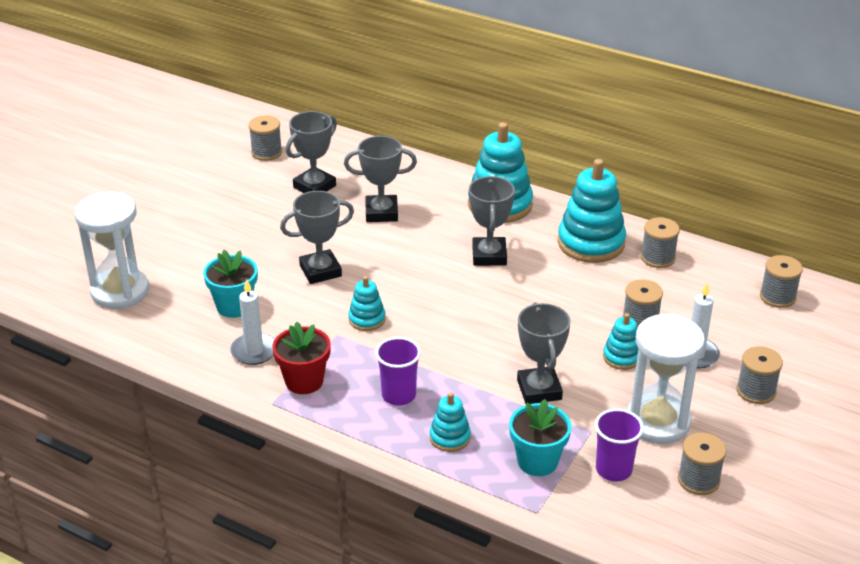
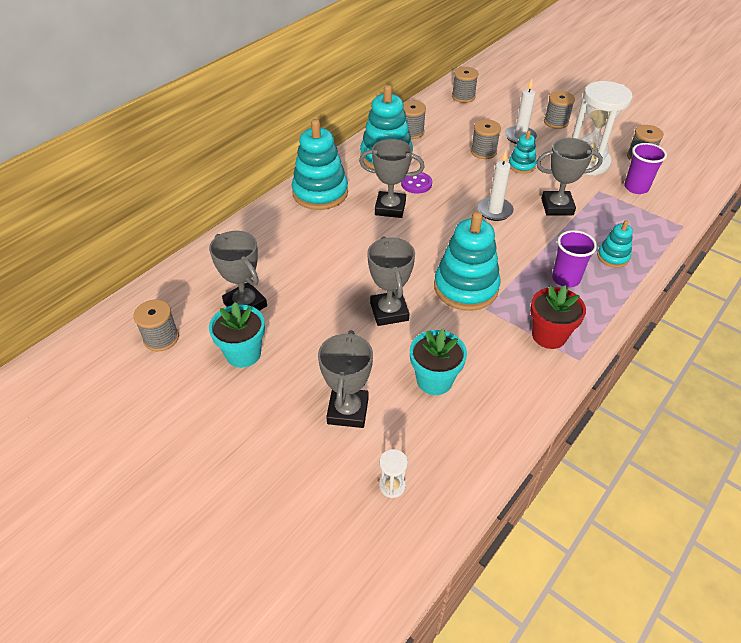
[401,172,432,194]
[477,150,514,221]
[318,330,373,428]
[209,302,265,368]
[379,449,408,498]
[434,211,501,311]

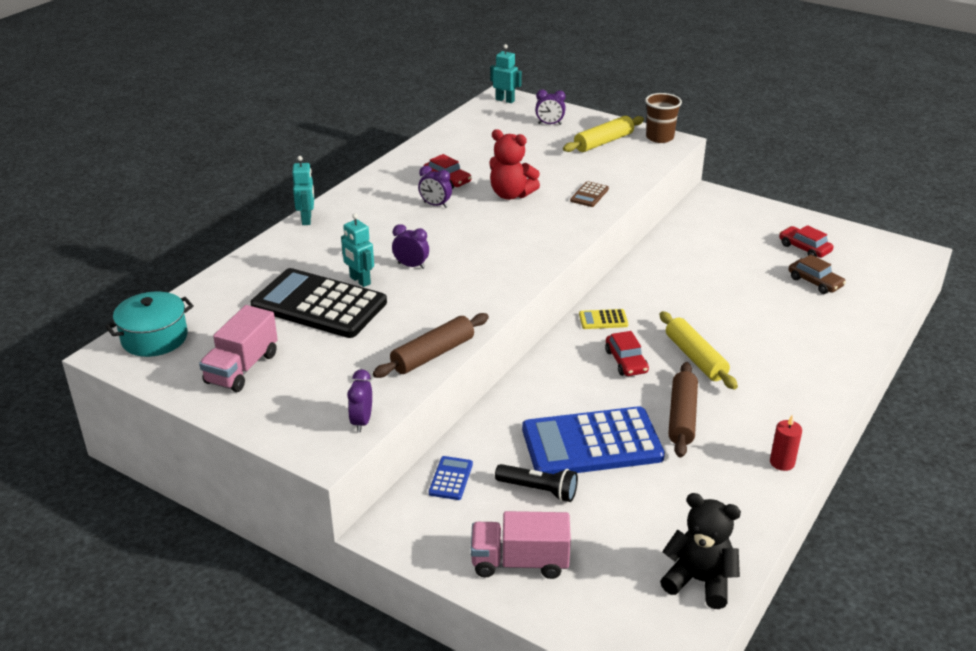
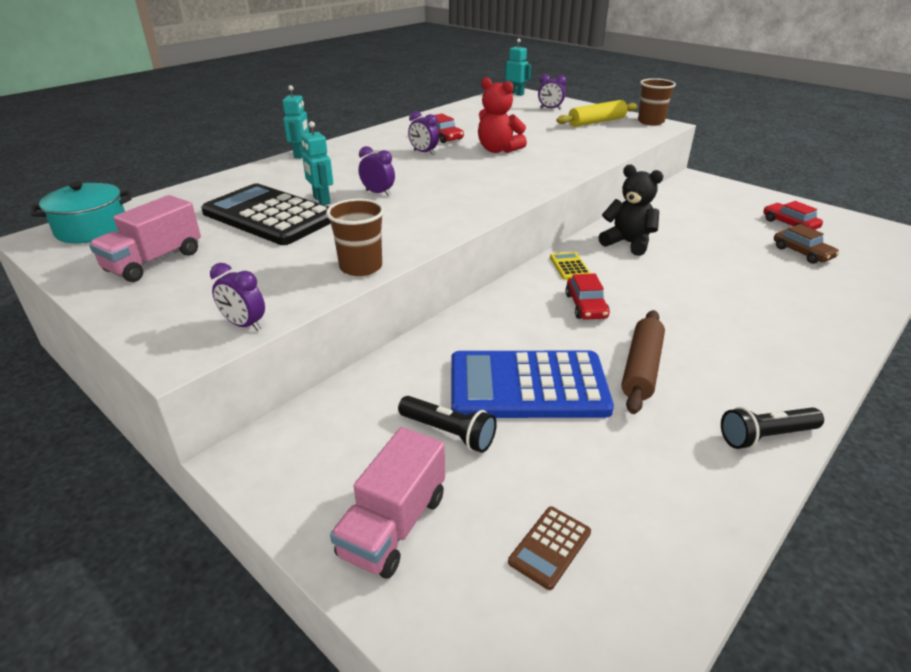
[429,456,473,500] (first image)
[660,311,738,389] (first image)
[508,507,591,590]
[599,165,663,256]
[326,199,384,276]
[721,407,824,449]
[210,263,265,331]
[330,427,445,579]
[550,252,591,280]

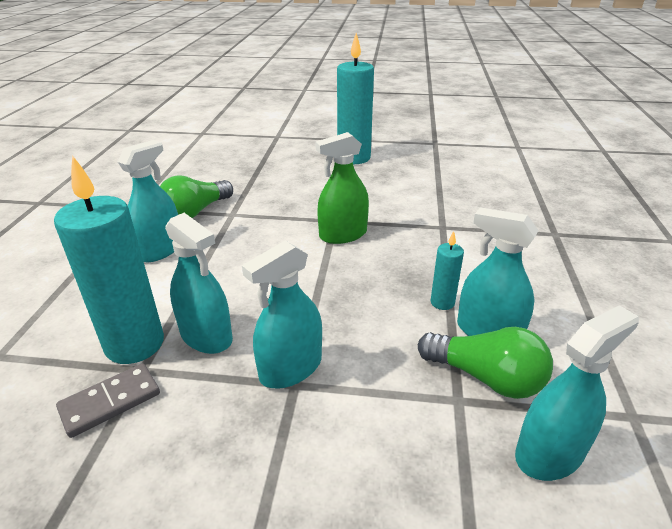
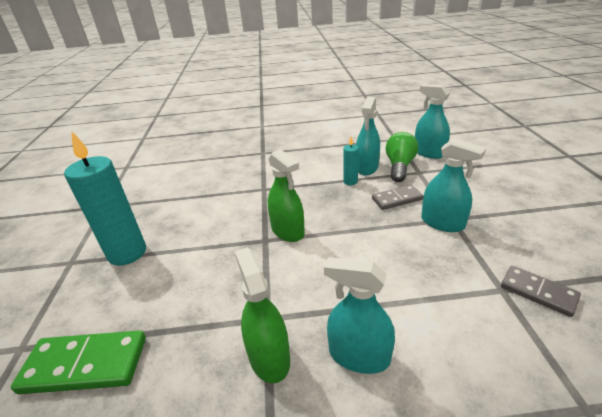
[54,155,164,364] (first image)
[165,213,233,354] (first image)
[11,330,146,394]
[372,185,423,210]
[234,247,290,383]

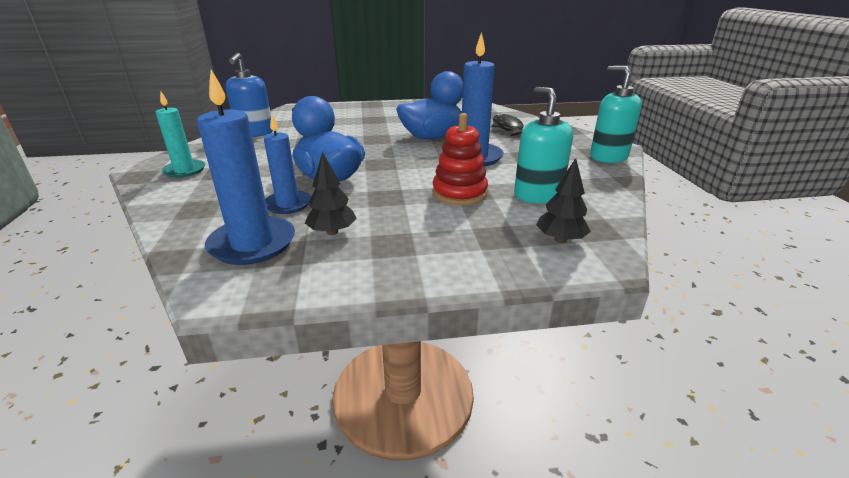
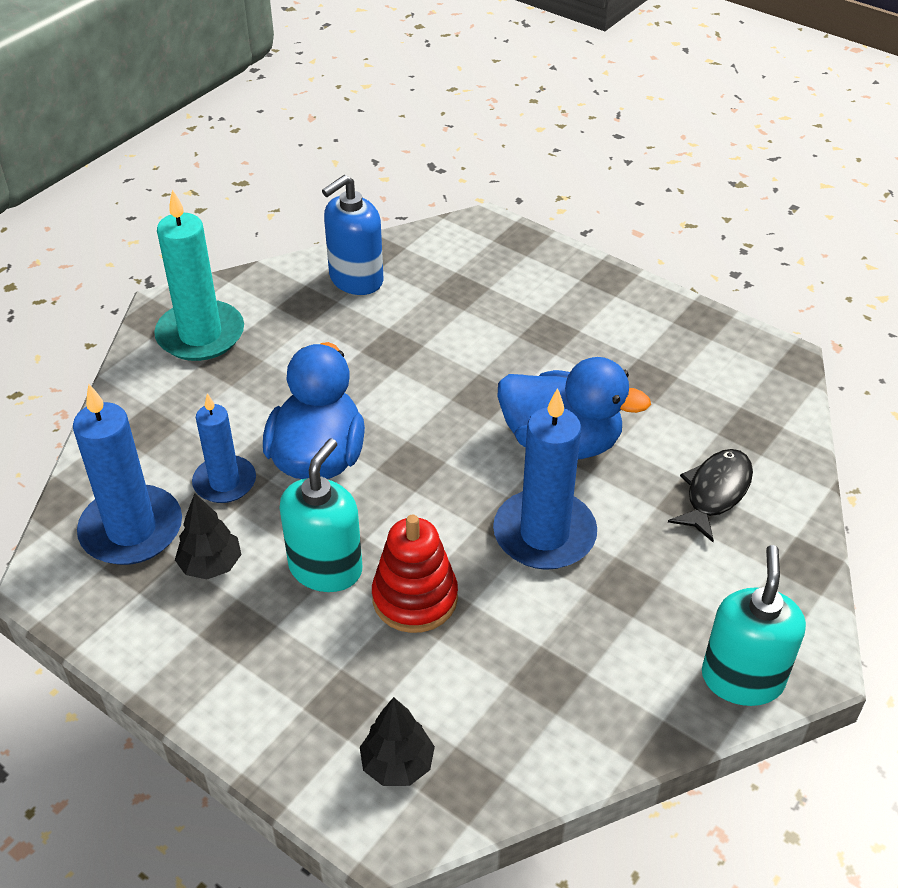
[280,439,362,592]
[154,189,244,361]

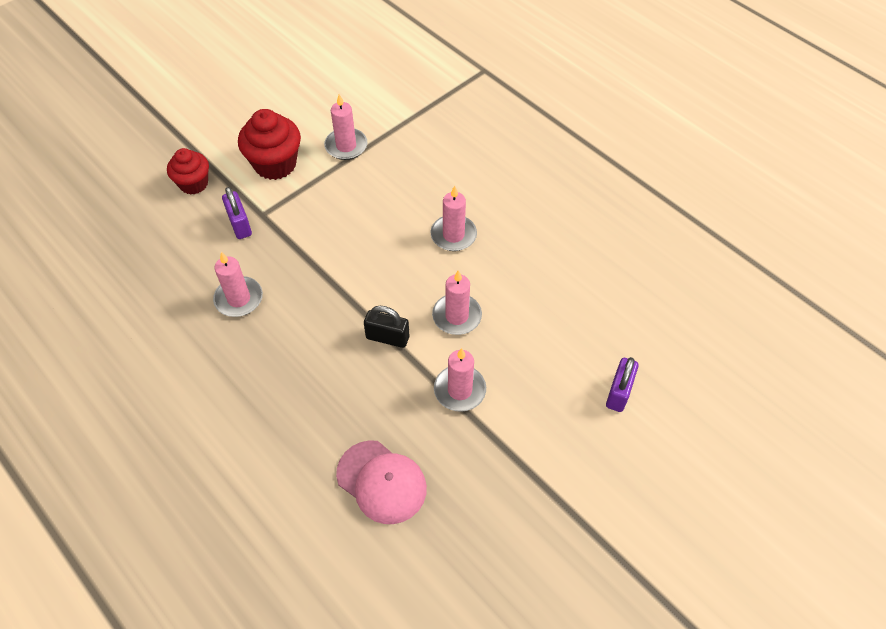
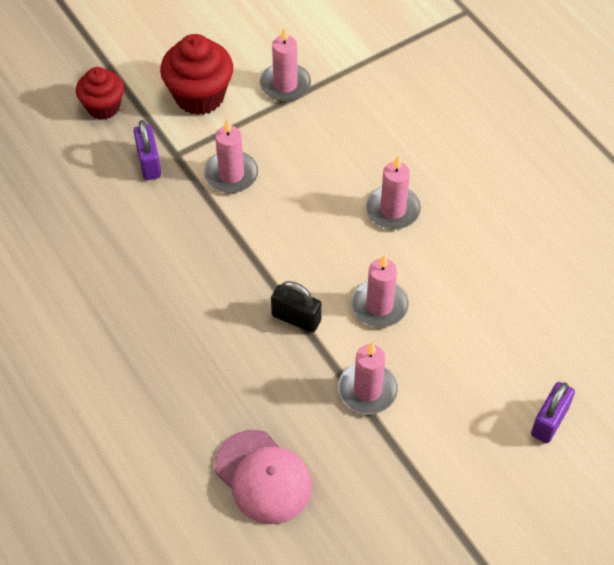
[204,120,258,193]

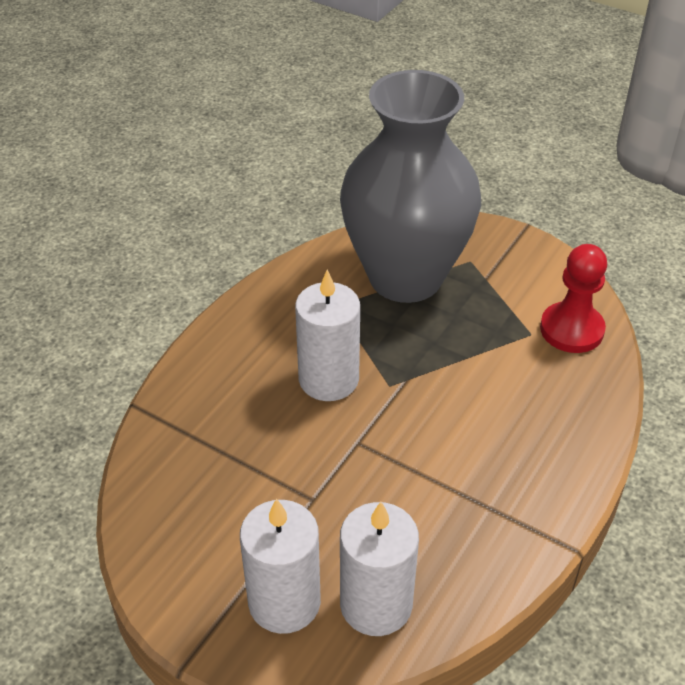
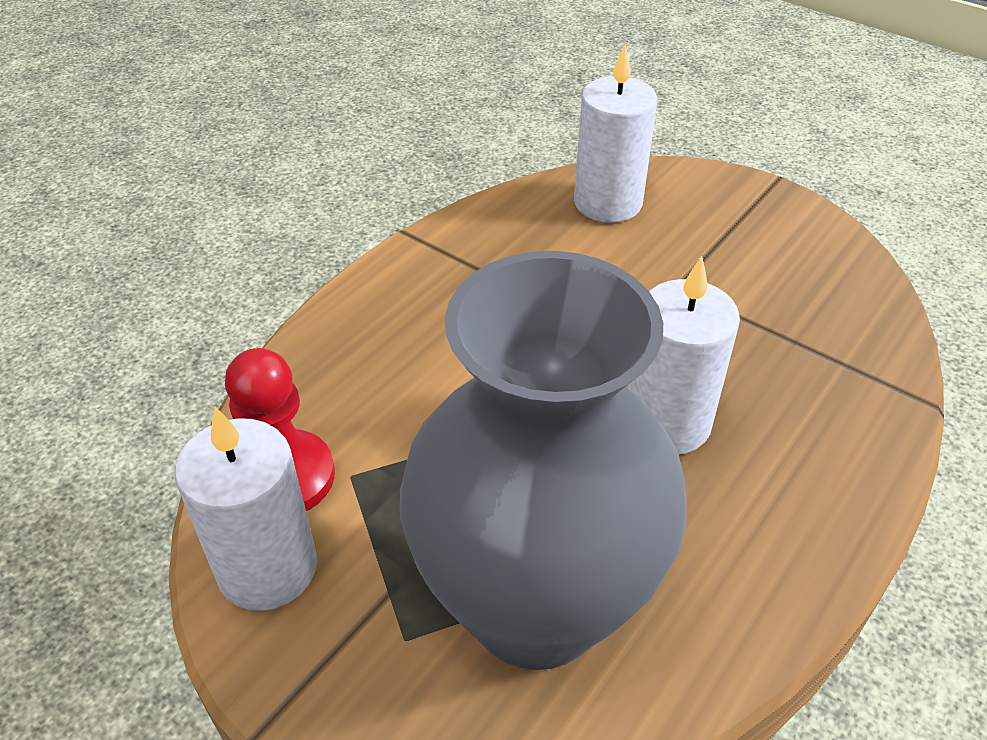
[175,407,317,611]

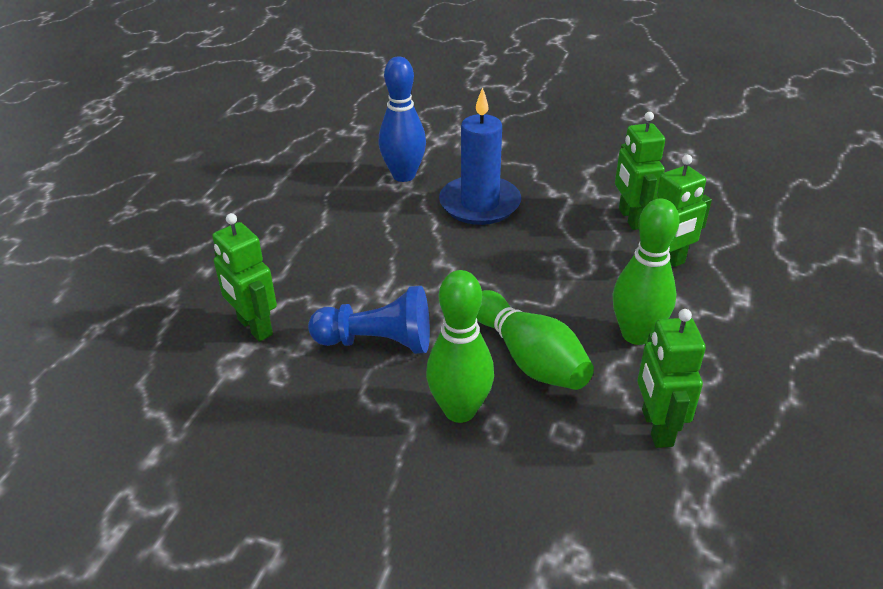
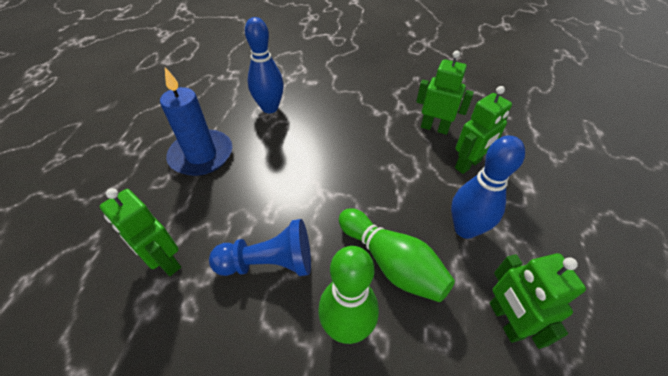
[160,67,232,176]
[451,136,525,239]
[416,51,474,135]

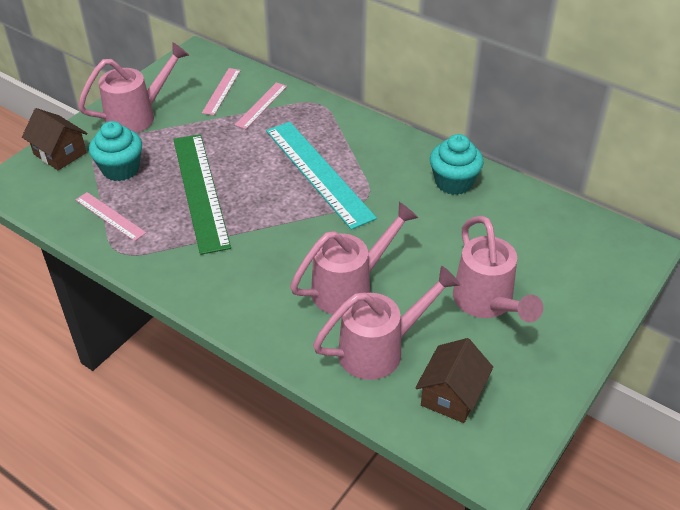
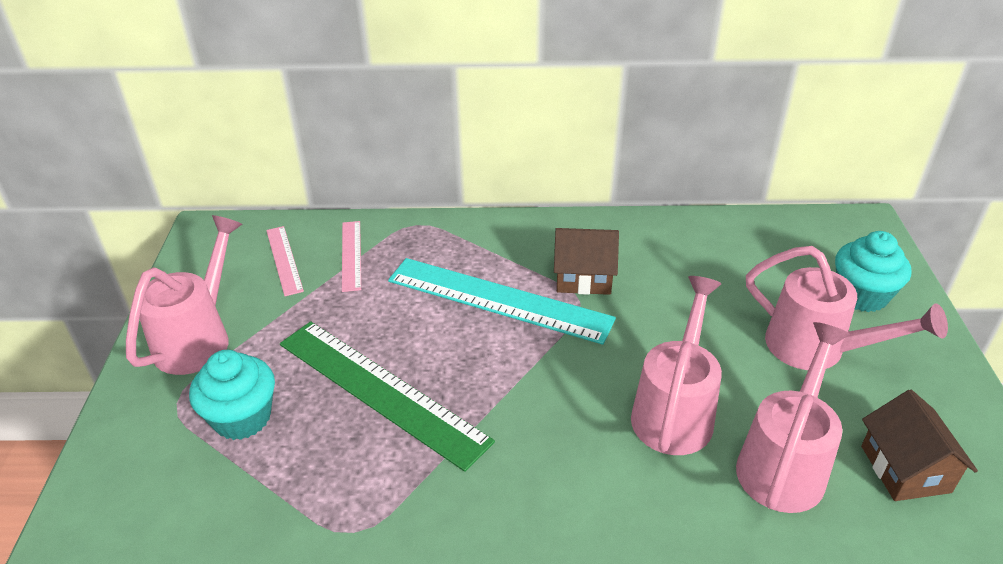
[75,192,146,241] (first image)
[554,228,619,295]
[835,231,911,312]

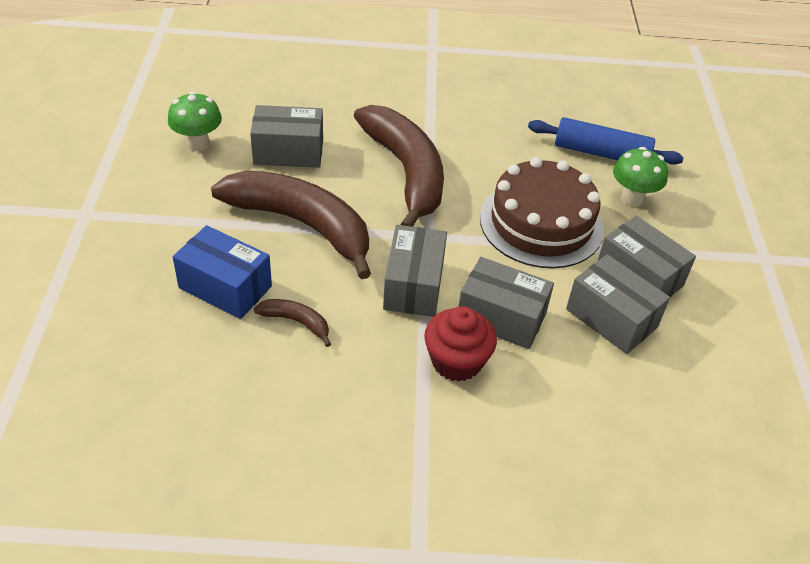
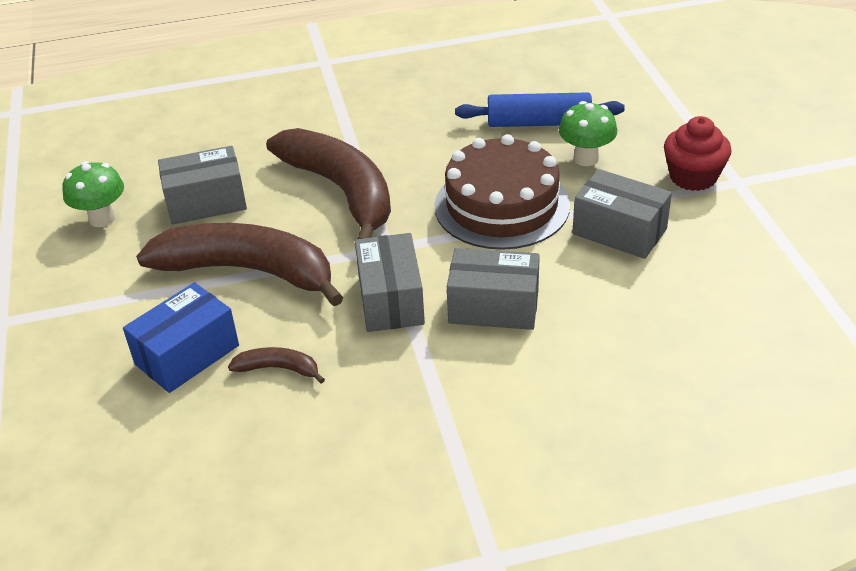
[566,254,670,354] (first image)
[664,116,732,191]
[123,282,239,393]

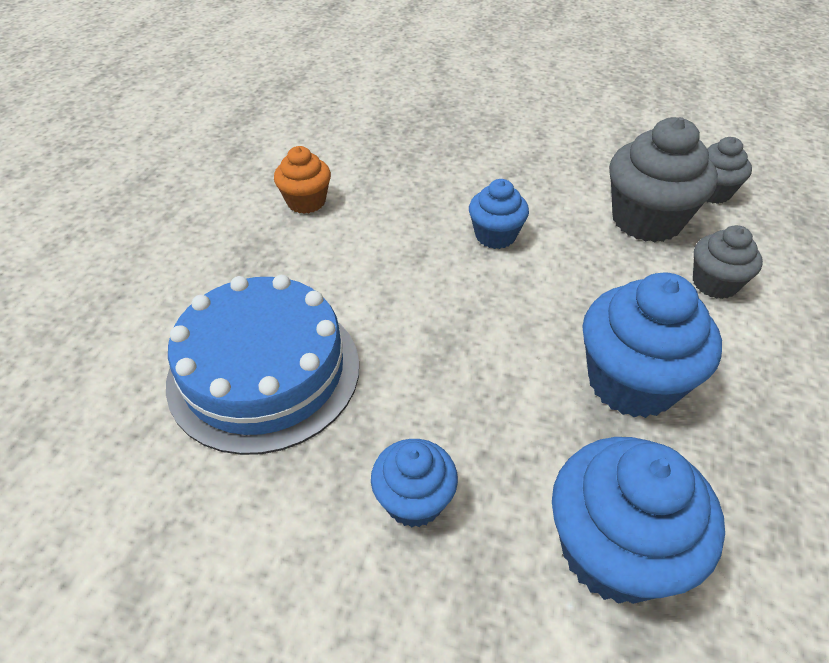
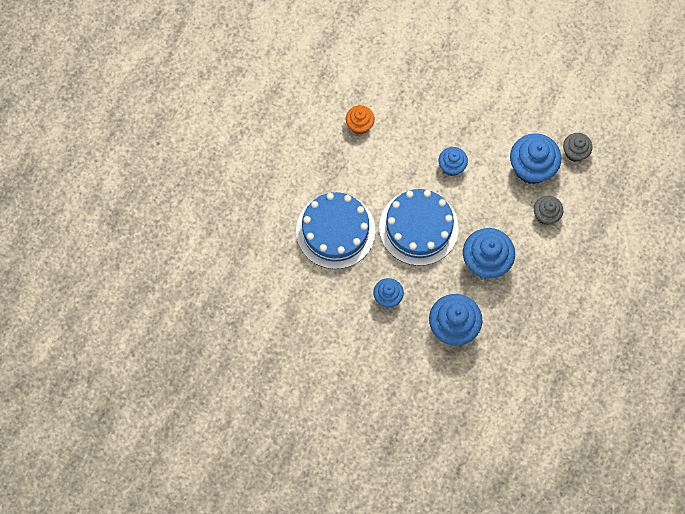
[379,189,459,266]
[510,133,561,184]

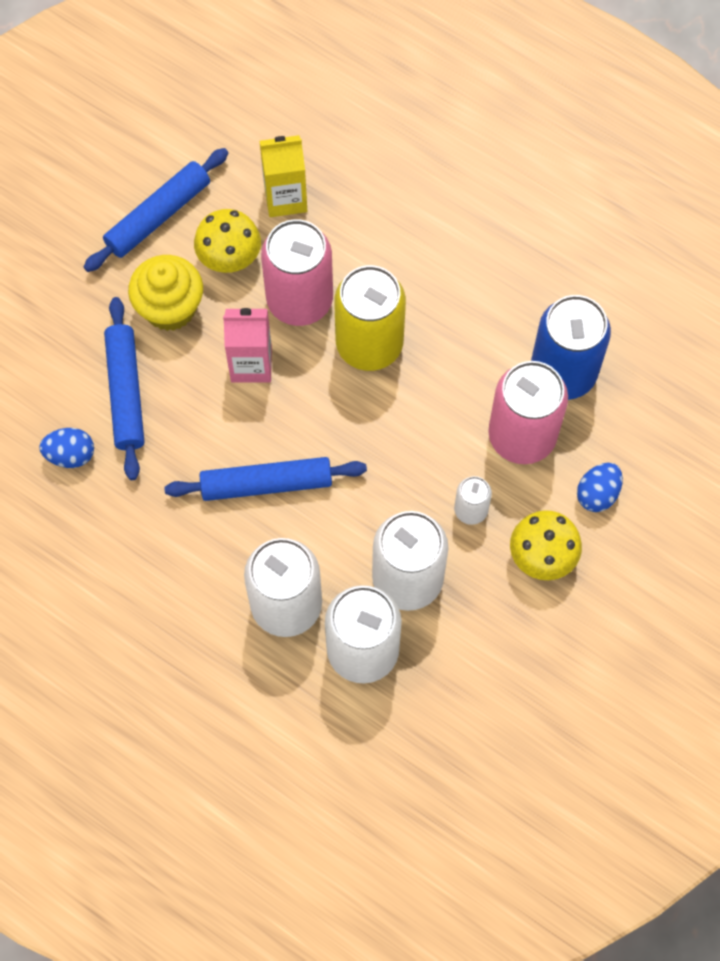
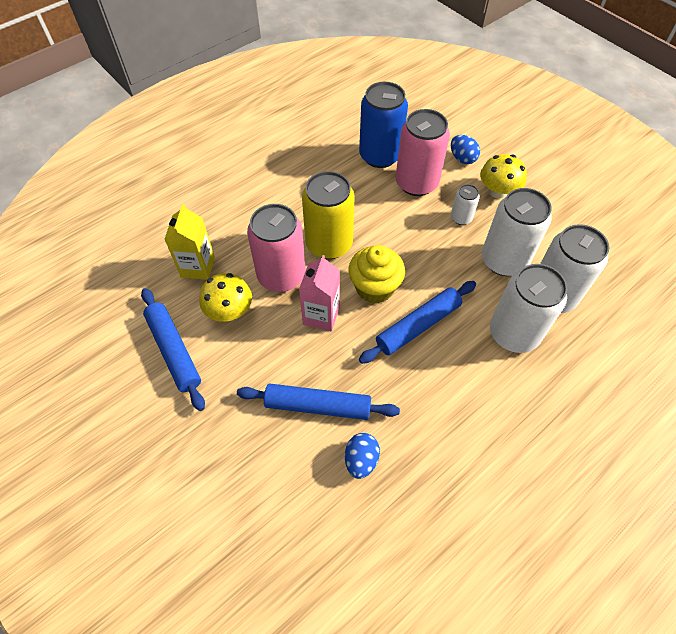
[348,245,405,303]
[359,281,476,364]

